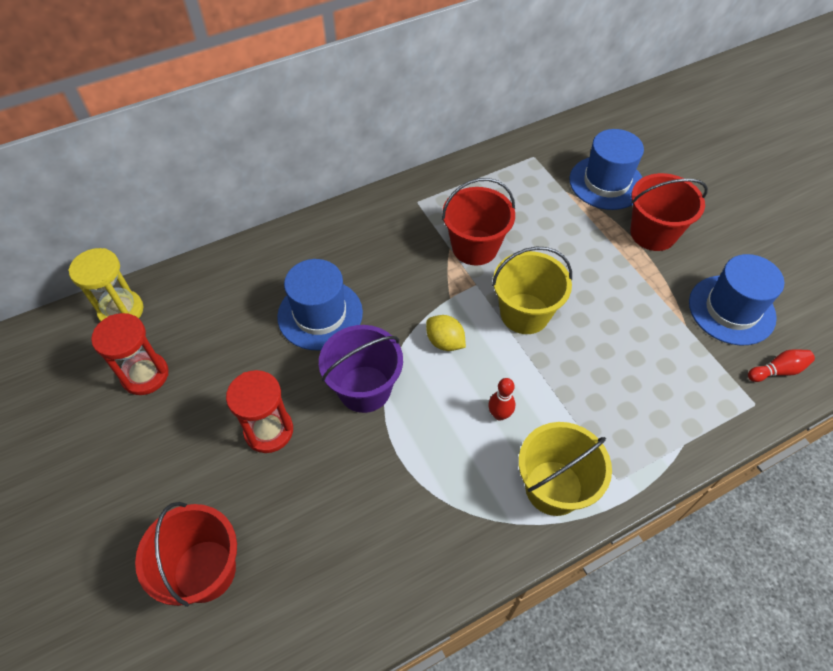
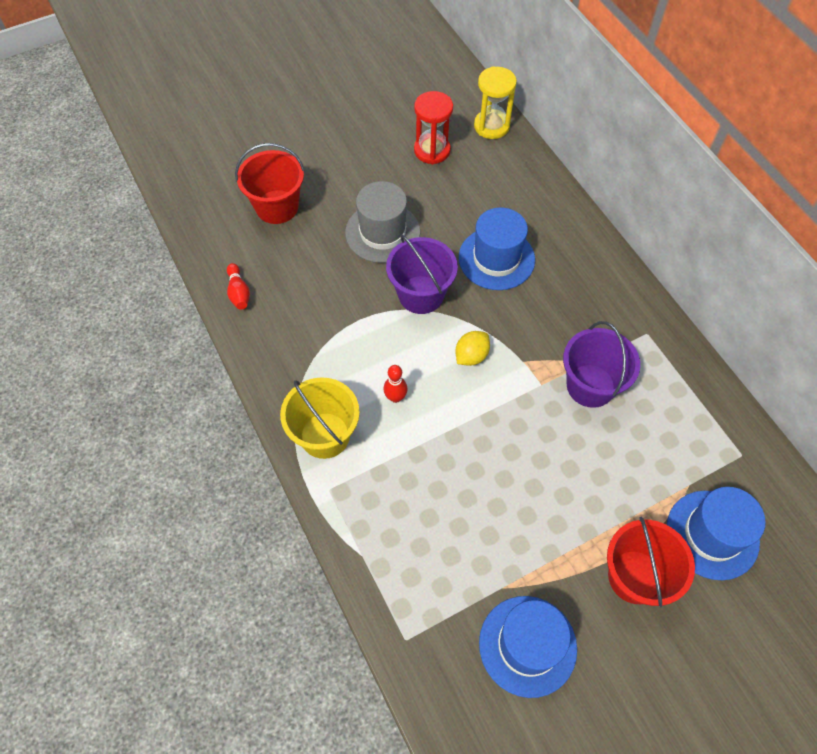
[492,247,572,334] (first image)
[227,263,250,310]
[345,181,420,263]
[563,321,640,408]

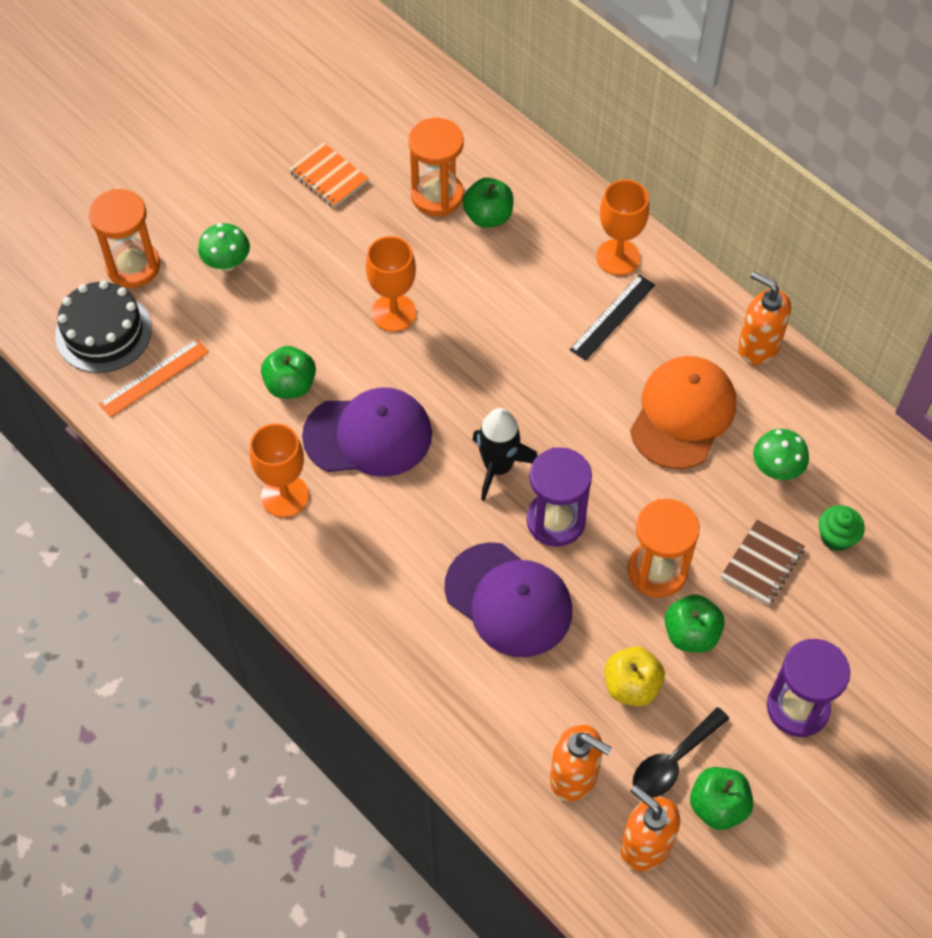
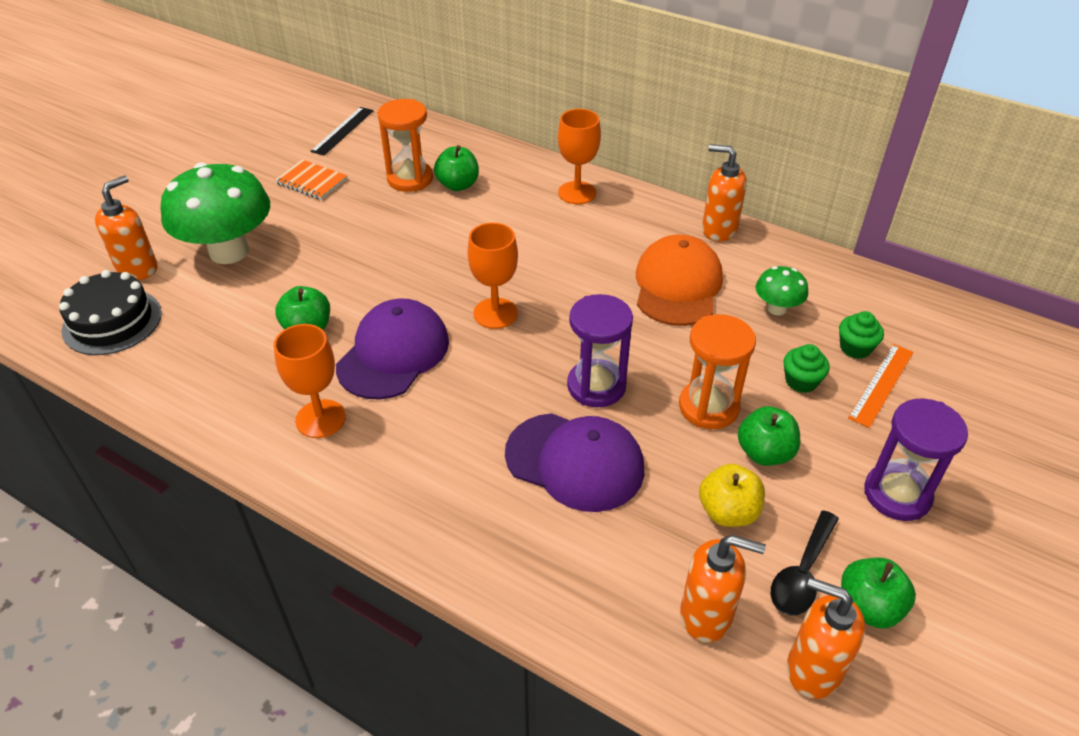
[472,408,538,501] (first image)
[848,344,914,428]
[468,223,518,329]
[310,107,374,156]
[95,175,158,280]
[783,344,830,393]
[336,298,449,399]
[161,162,270,264]

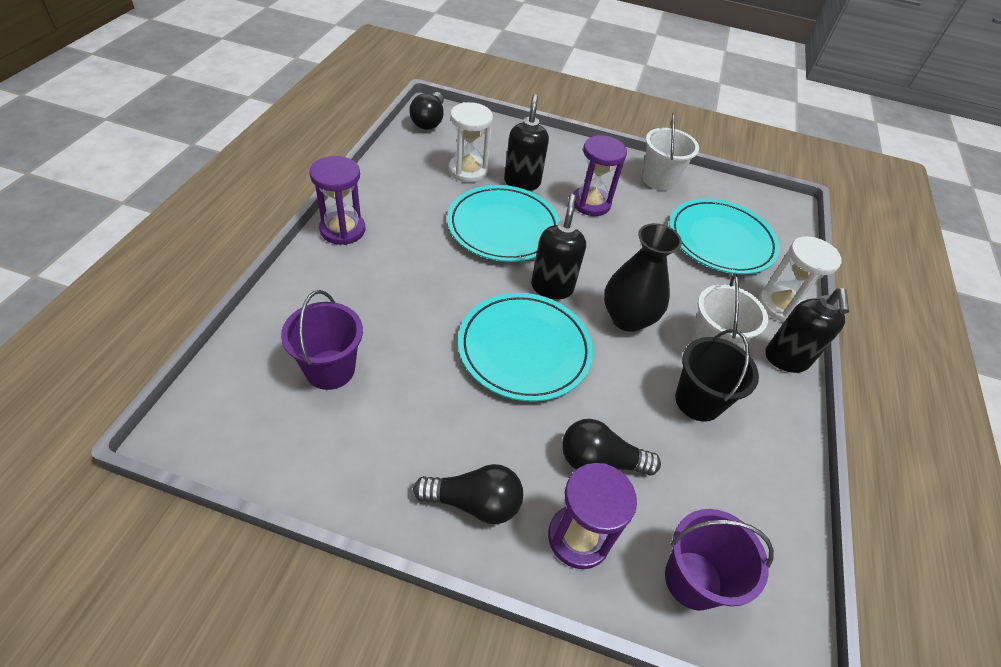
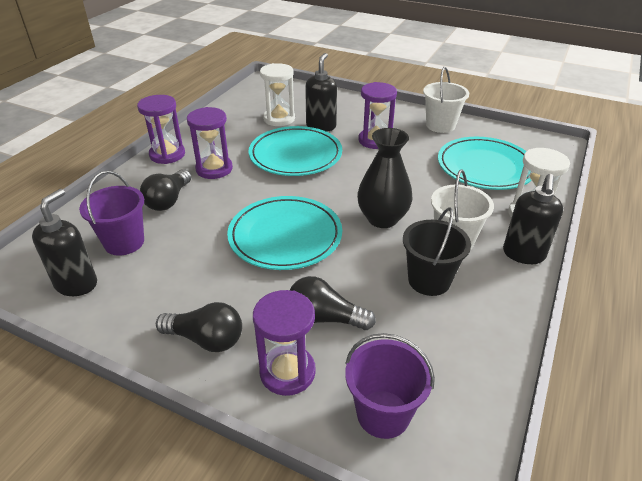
[187,107,233,179]
[140,169,191,211]
[32,189,97,296]

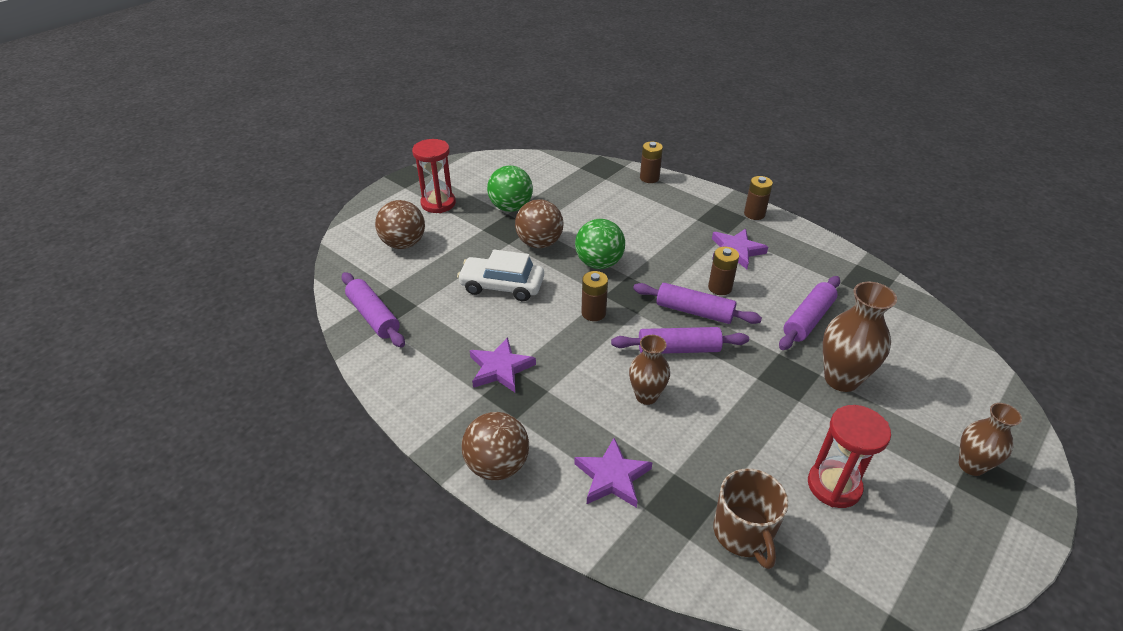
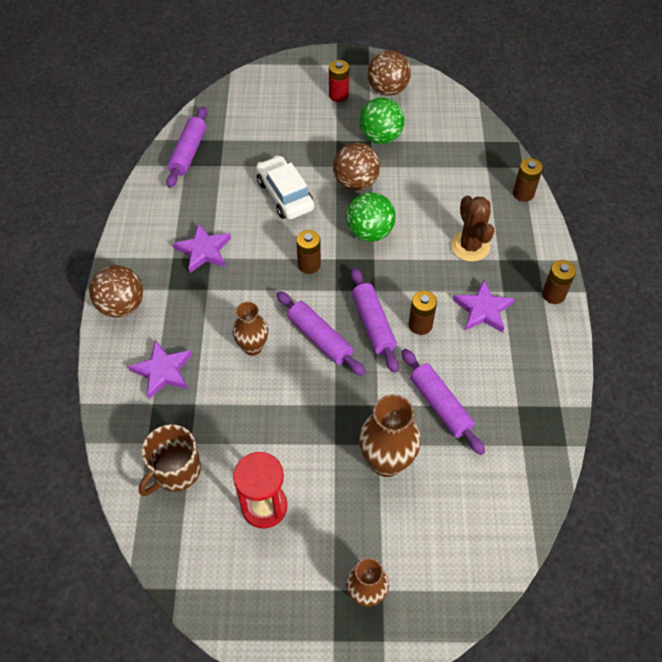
[451,196,494,262]
[368,50,411,96]
[329,60,349,102]
[402,349,485,455]

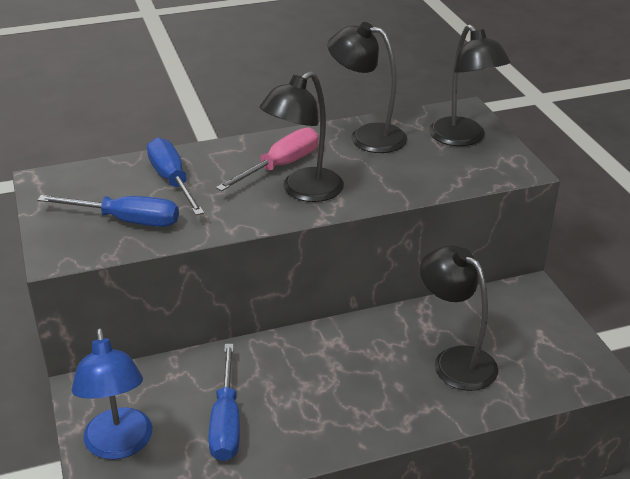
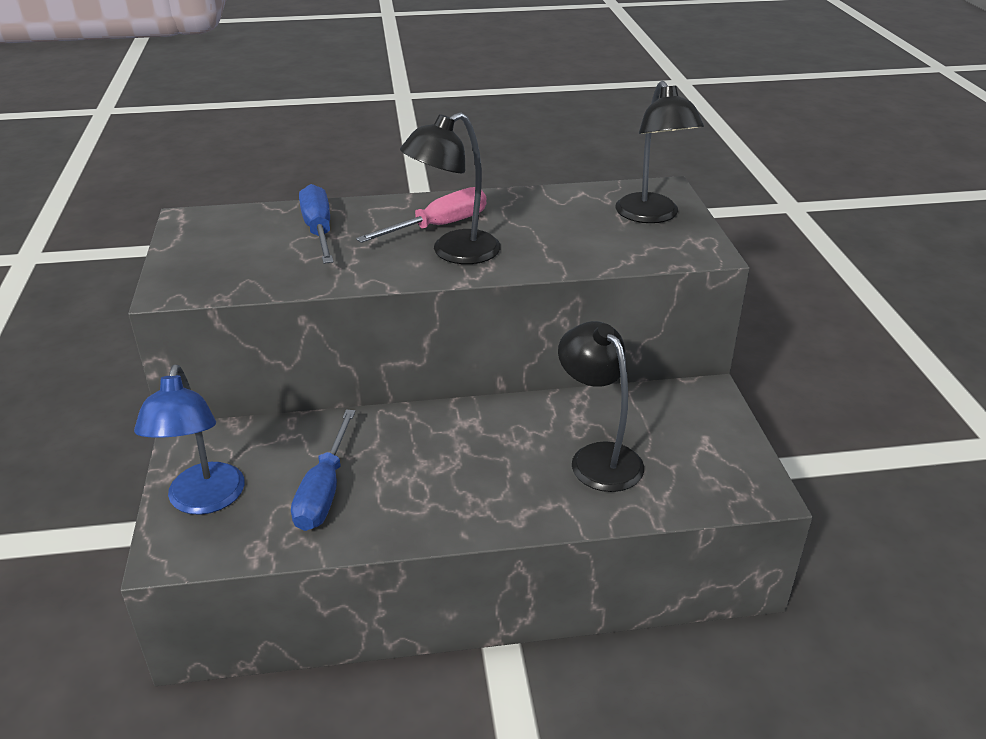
[37,195,179,227] (first image)
[328,22,407,153] (first image)

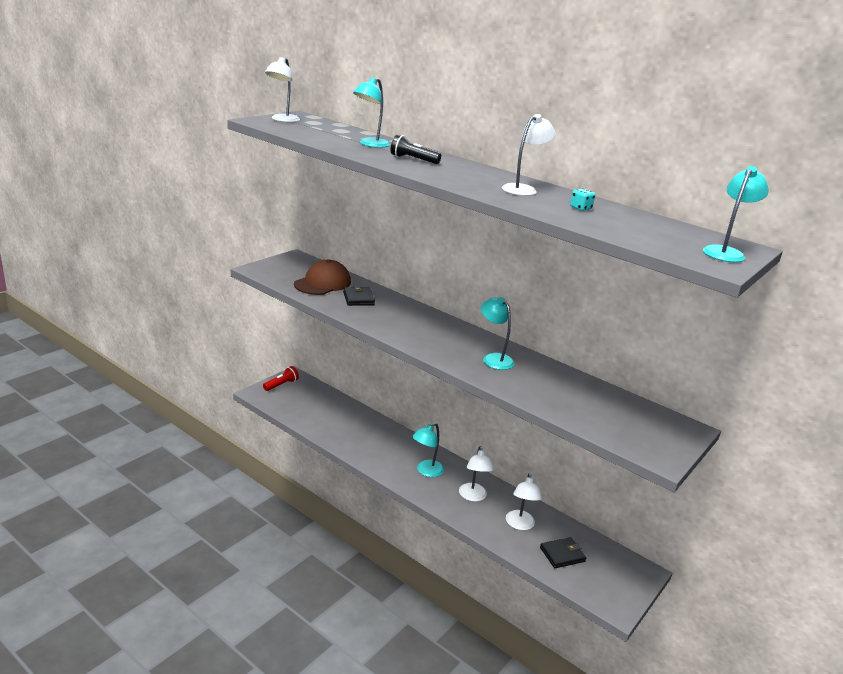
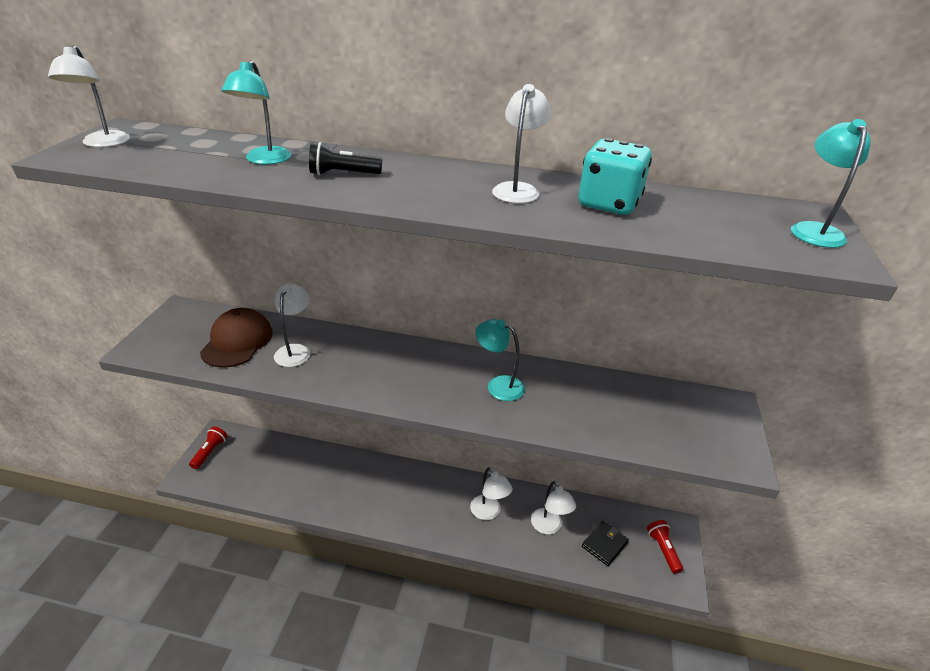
[412,423,444,477] (first image)
[647,520,683,574]
[274,283,310,367]
[579,138,652,215]

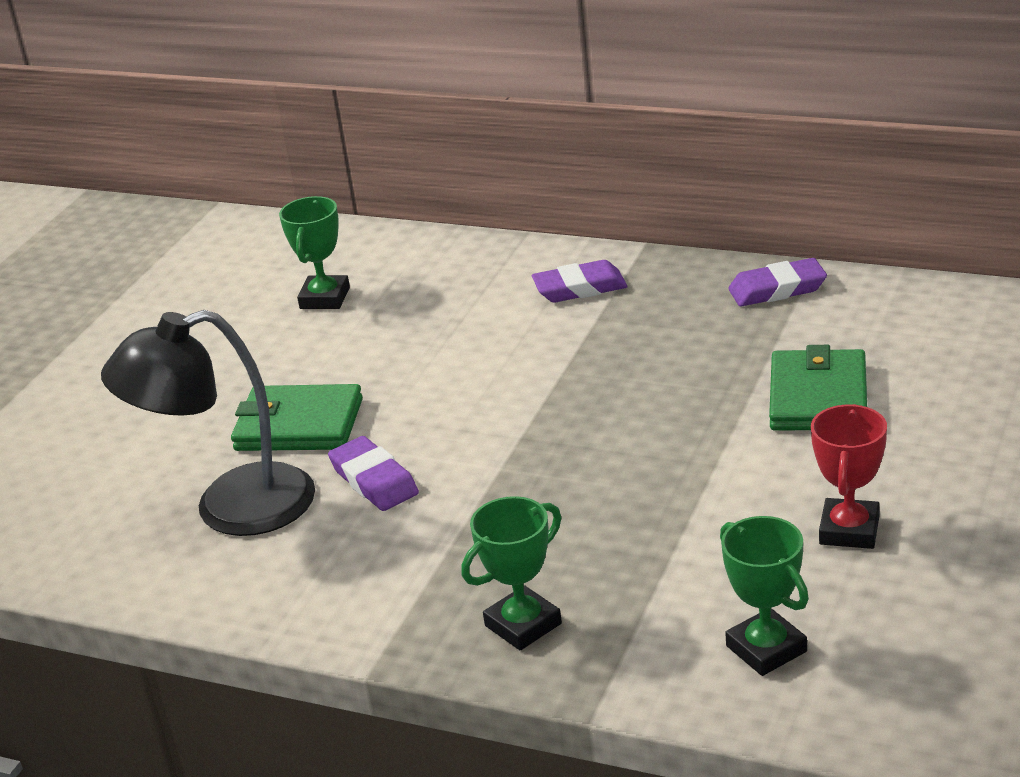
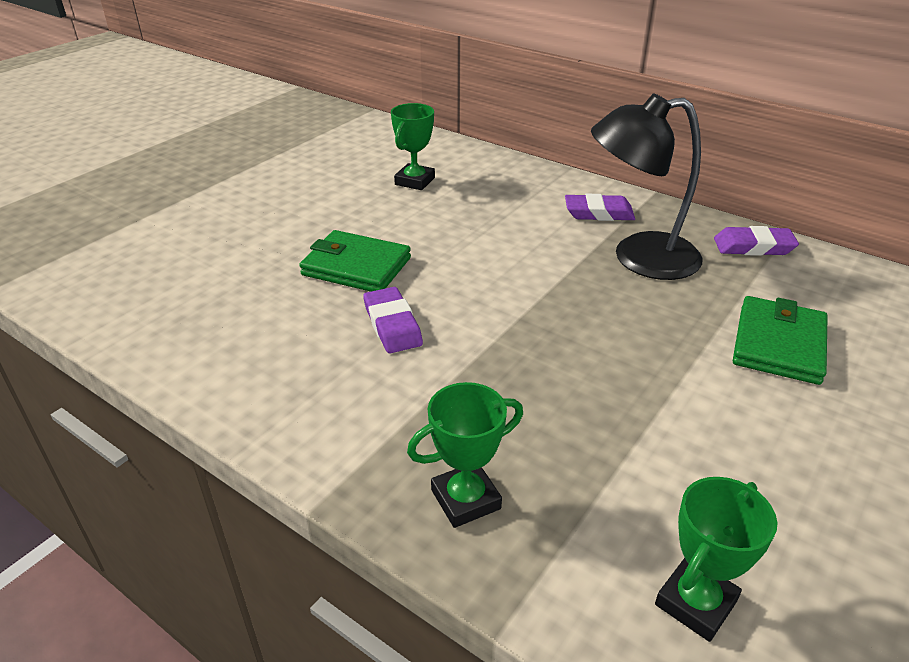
[811,404,887,549] (first image)
[591,94,703,280]
[655,477,777,642]

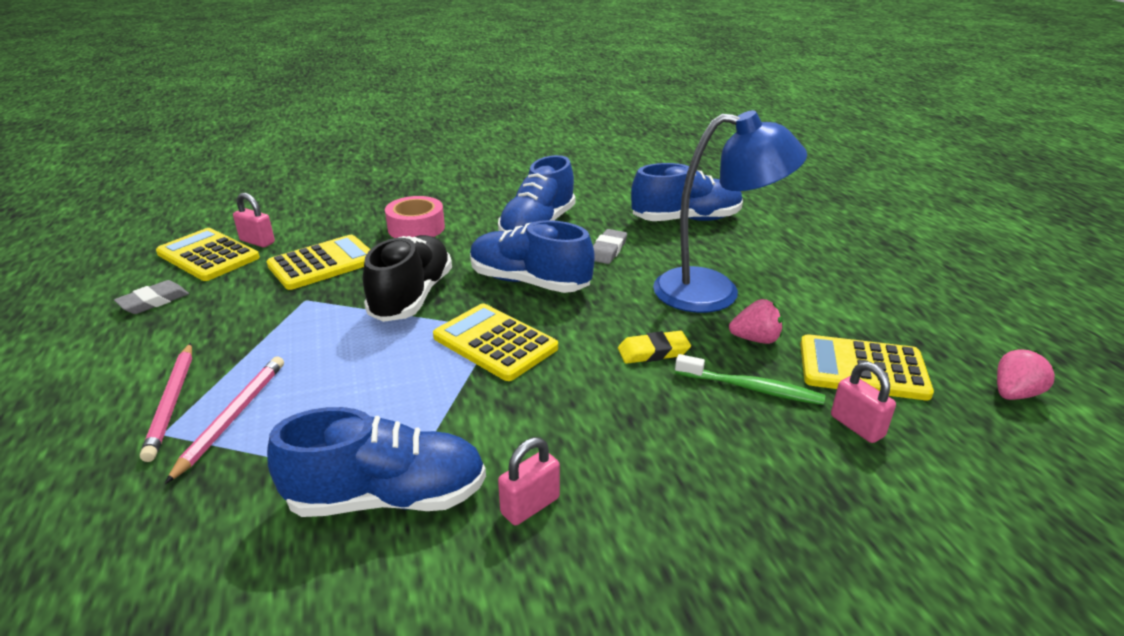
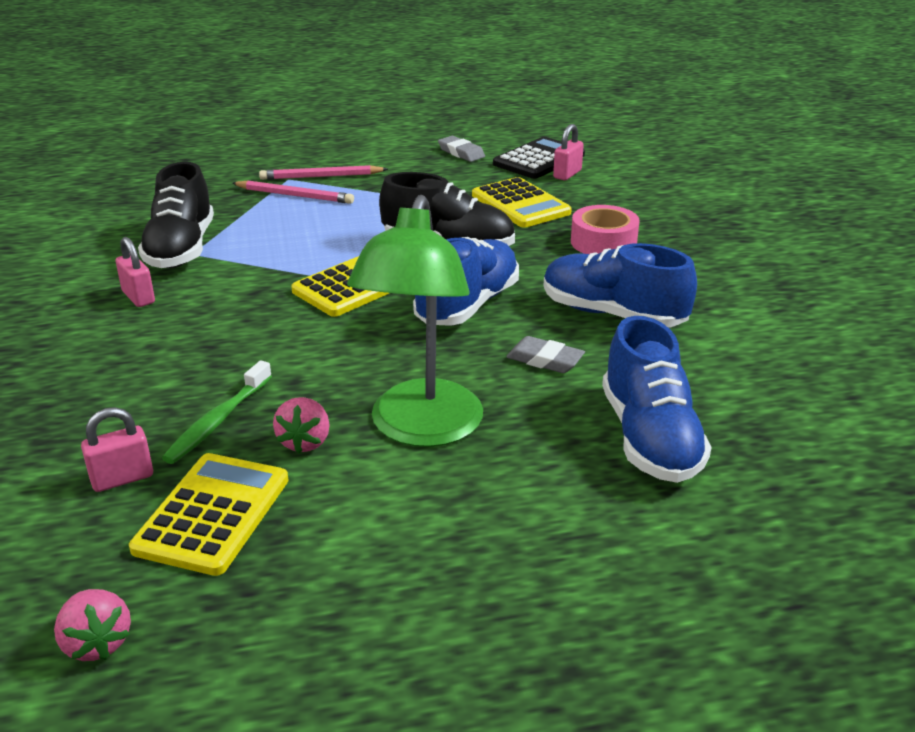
[618,331,691,364] (first image)
[493,137,585,179]
[138,162,214,268]
[347,195,483,447]

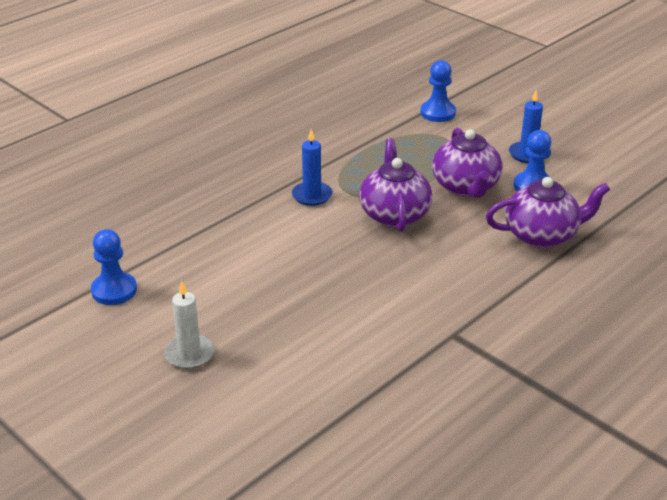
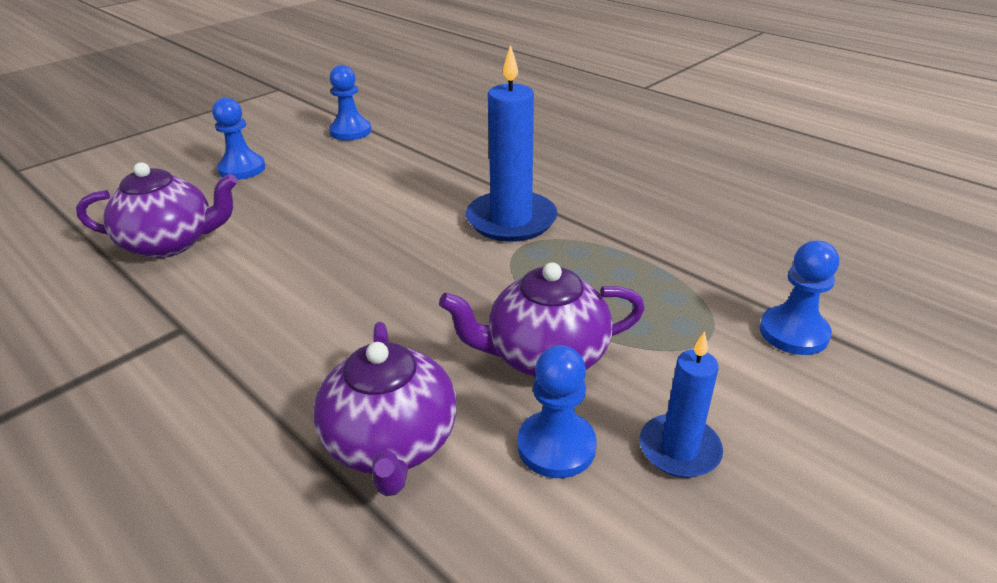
[76,162,238,258]
[212,98,265,180]
[466,45,558,242]

